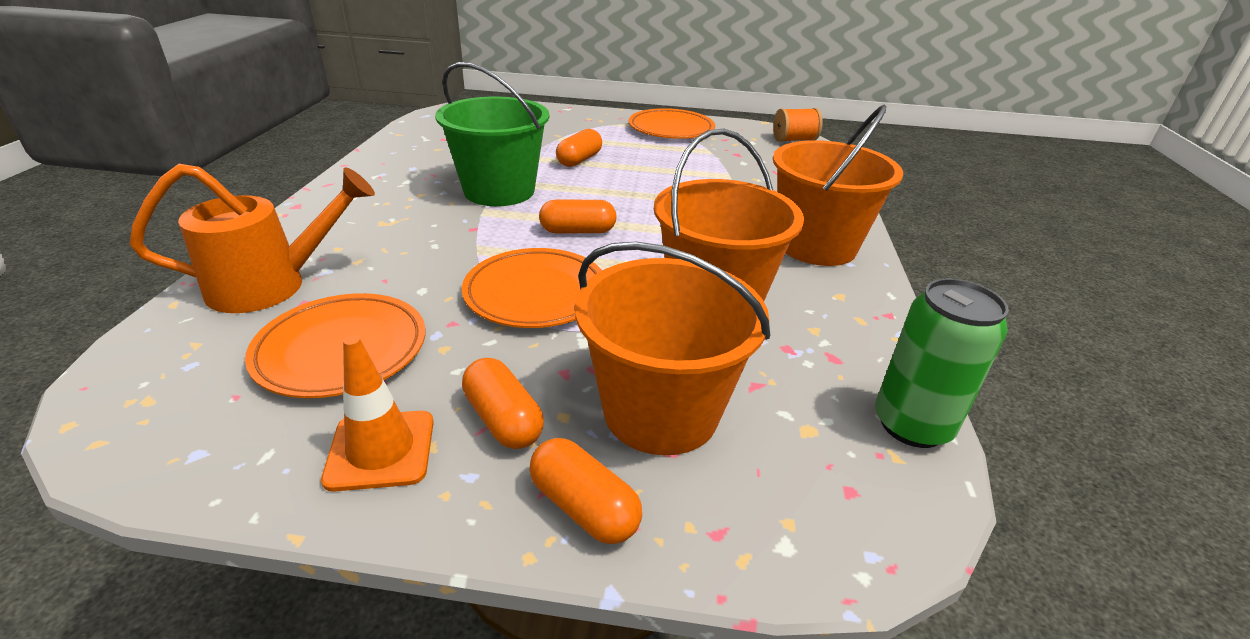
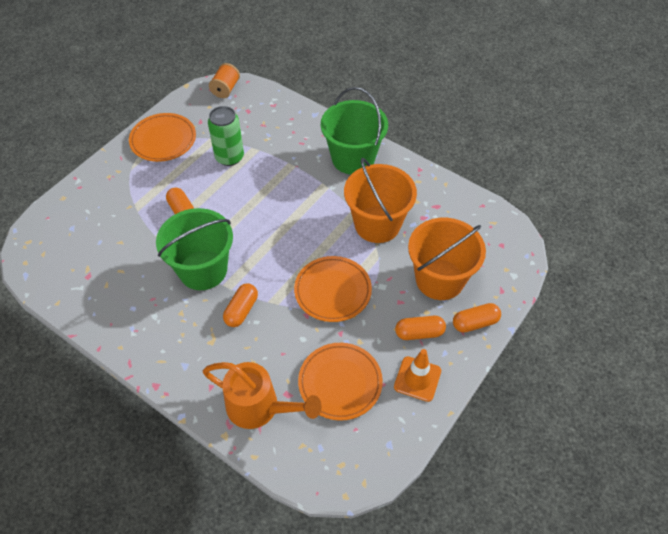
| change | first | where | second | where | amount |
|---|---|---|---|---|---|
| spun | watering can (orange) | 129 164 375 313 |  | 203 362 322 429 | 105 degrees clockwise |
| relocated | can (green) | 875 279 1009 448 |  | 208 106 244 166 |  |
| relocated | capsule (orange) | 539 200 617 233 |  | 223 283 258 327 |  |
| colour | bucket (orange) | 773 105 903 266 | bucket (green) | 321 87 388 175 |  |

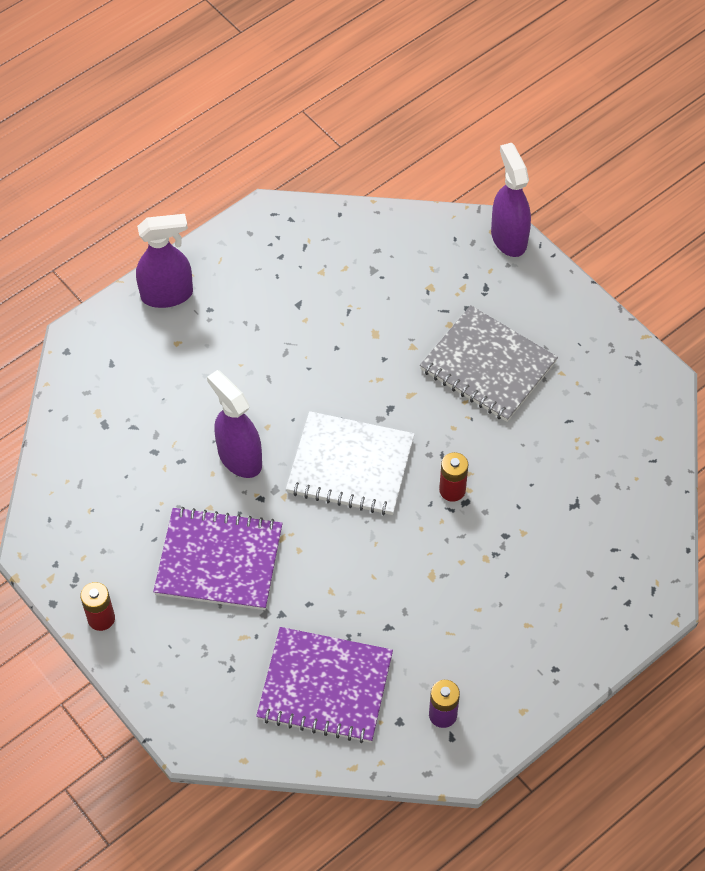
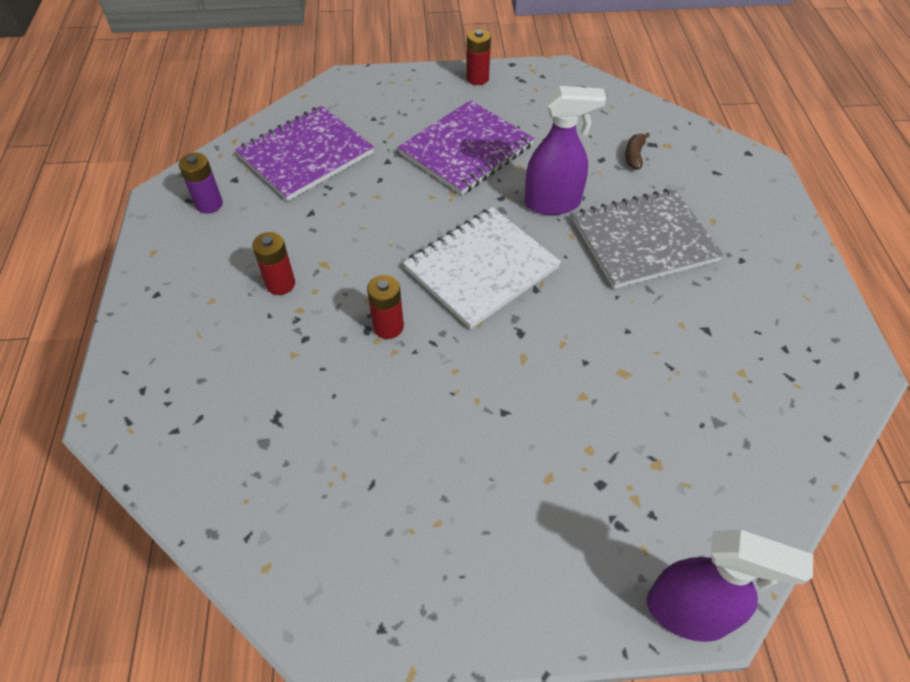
| change | first | where | second | where | amount |
|---|---|---|---|---|---|
| appeared |  |  | battery (red) | 252 232 295 295 |  |
| relocated | notebook (grey) | 420 305 558 422 |  | 573 189 724 289 |  |
| appeared |  |  | banana (brown) | 625 133 650 170 |  |
| missing | spray bottle (purple) | 136 214 193 308 |  |  |  |

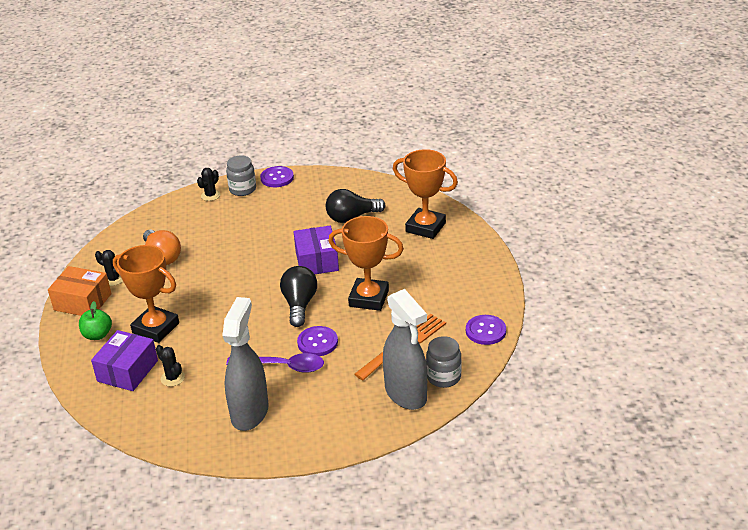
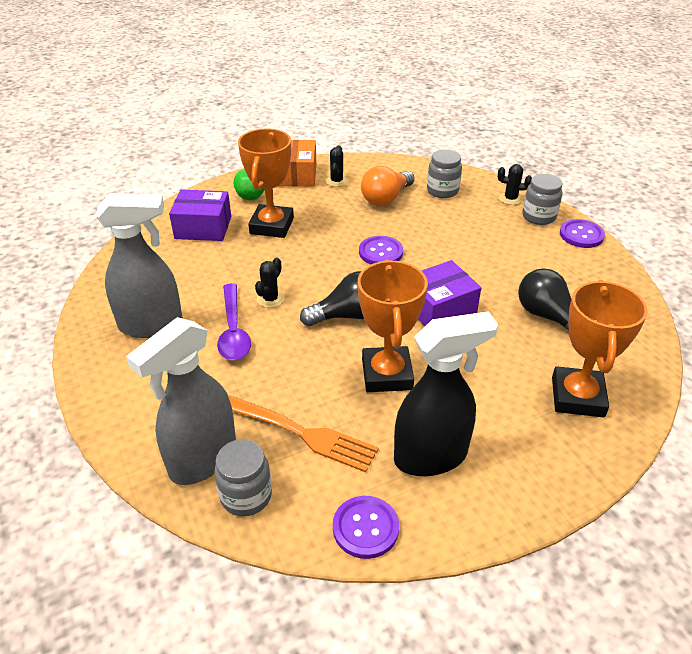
| change | first | where | second | where | amount |
|---|---|---|---|---|---|
| relocated | cactus (black) | 156 345 185 386 |  | 255 257 285 308 |  |
| relocated | button (purple) | 297 326 338 356 |  | 359 236 403 264 |  |
| appeared |  |  | spray bottle (black) | 394 311 498 476 |  |
| appeared |  |  | jar (grey) | 427 149 462 198 |  |

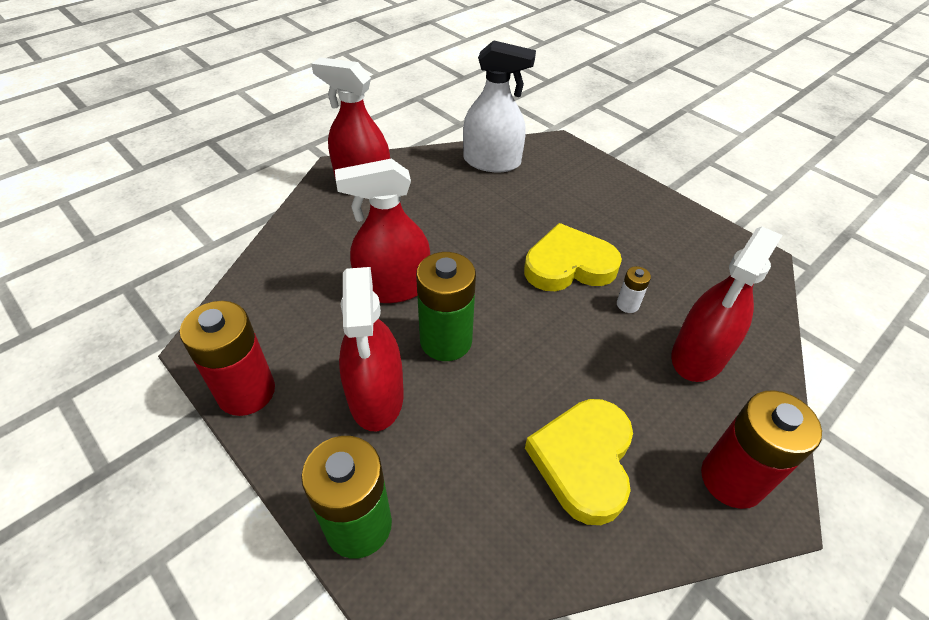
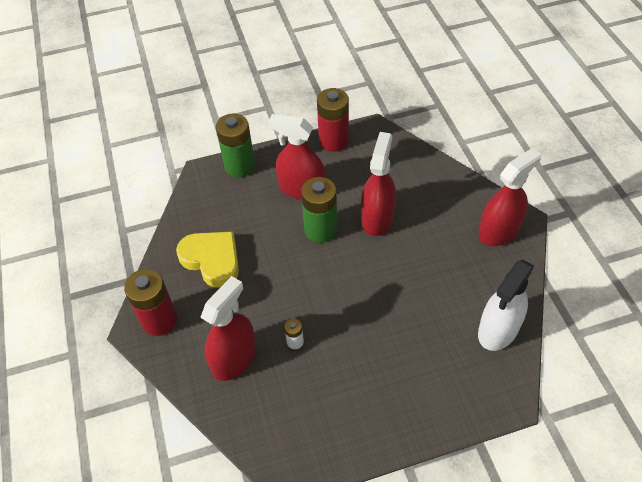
| change | first | where | second | where | amount |
|---|---|---|---|---|---|
| spun | spray bottle (red) | 671 227 782 382 |  | 200 276 256 381 | 60 degrees clockwise |
| missing | heart (yellow) | 524 223 622 291 |  |  |  |

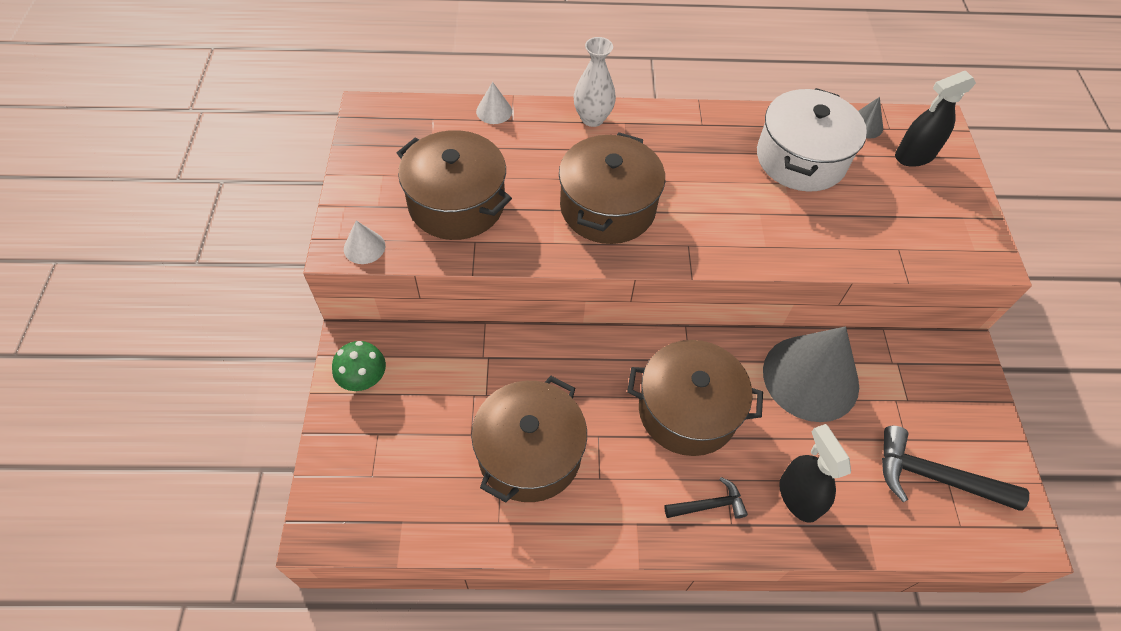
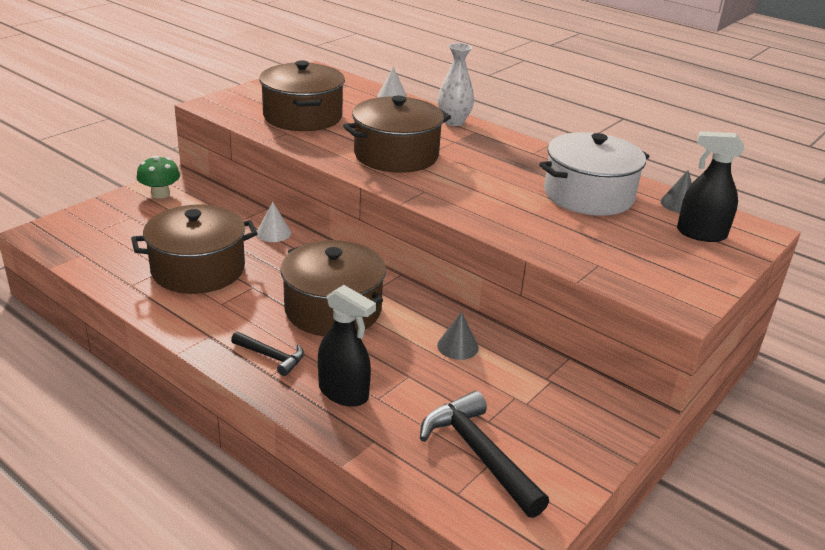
| change | first | where | second | where | amount |
|---|---|---|---|---|---|
| relocated | cone (white) | 344 221 385 264 |  | 257 202 291 242 |  |
| spun | spray bottle (black) | 779 424 851 523 |  | 318 285 376 407 | 105 degrees clockwise |
| size | cone (grey) | 763 326 859 422 |  | 437 312 479 360 | x0.41 |

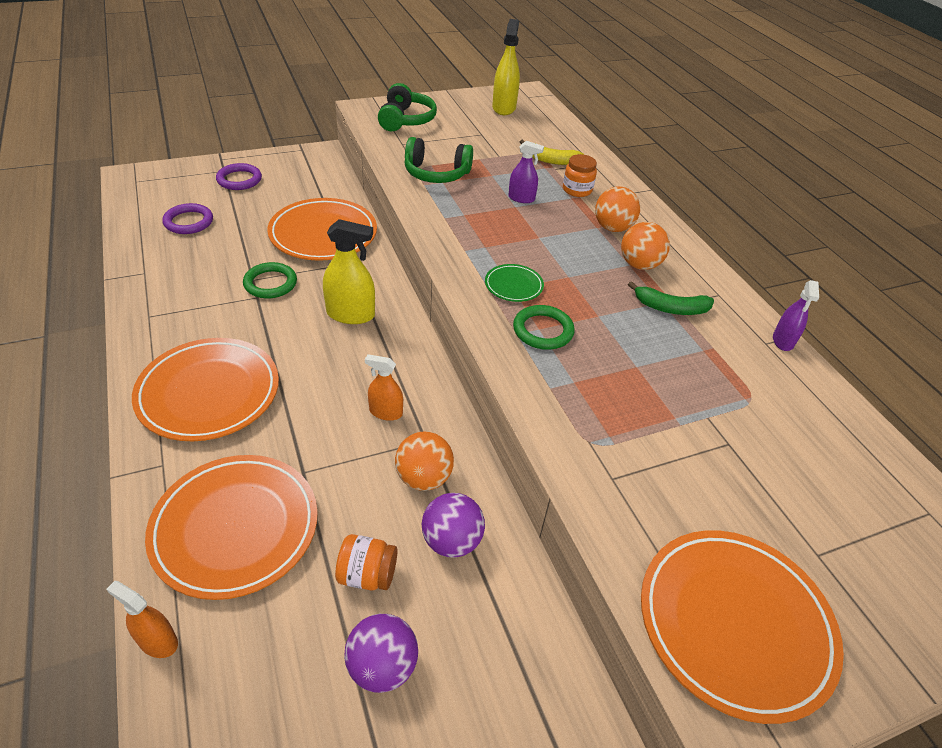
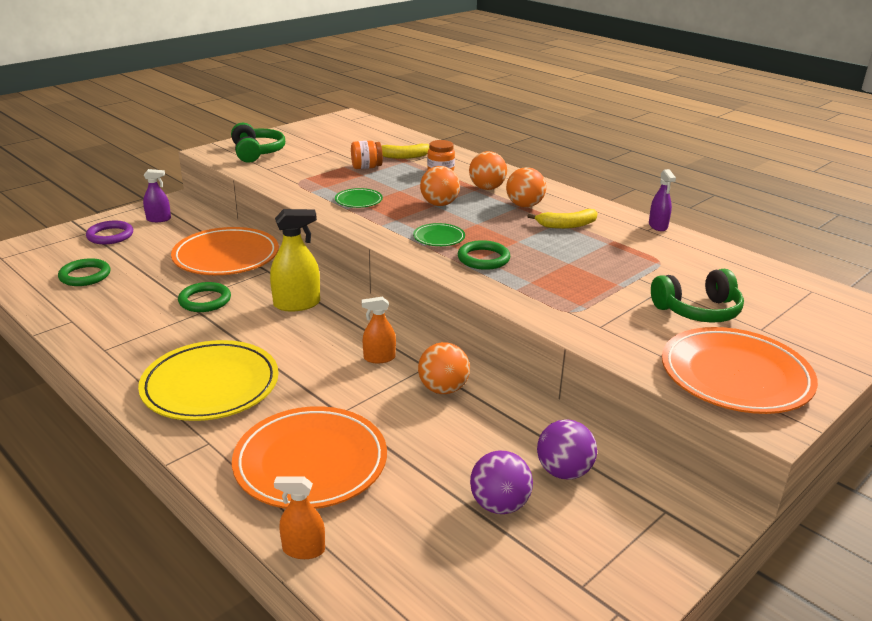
| change | first | where | second | where | amount |
|---|---|---|---|---|---|
| colour | ring (purple) | 162 203 213 234 | ring (green) | 58 258 111 286 |  |
| colour | plate (orange) | 132 338 279 441 | plate (yellow) | 138 340 278 421 |  |
| relocated | spray bottle (purple) | 508 141 544 203 |  | 143 169 171 222 |  |
| appeared |  |  | plate (green) | 335 188 383 208 |  |
| relocated | jar (orange) | 335 534 397 590 |  | 351 141 383 169 |  |
| appeared |  |  | ball (orange) | 420 166 460 206 |  |
| colour | banana (green) | 628 281 714 315 | banana (yellow) | 527 209 598 229 |  |
| relocated | ball (purple) | 422 493 485 558 |  | 537 419 597 480 |  |
| relocated | headphones (green) | 405 137 473 183 |  | 651 269 744 323 |  |
| missing | spray bottle (yellow) | 492 19 520 115 |  |  |  |

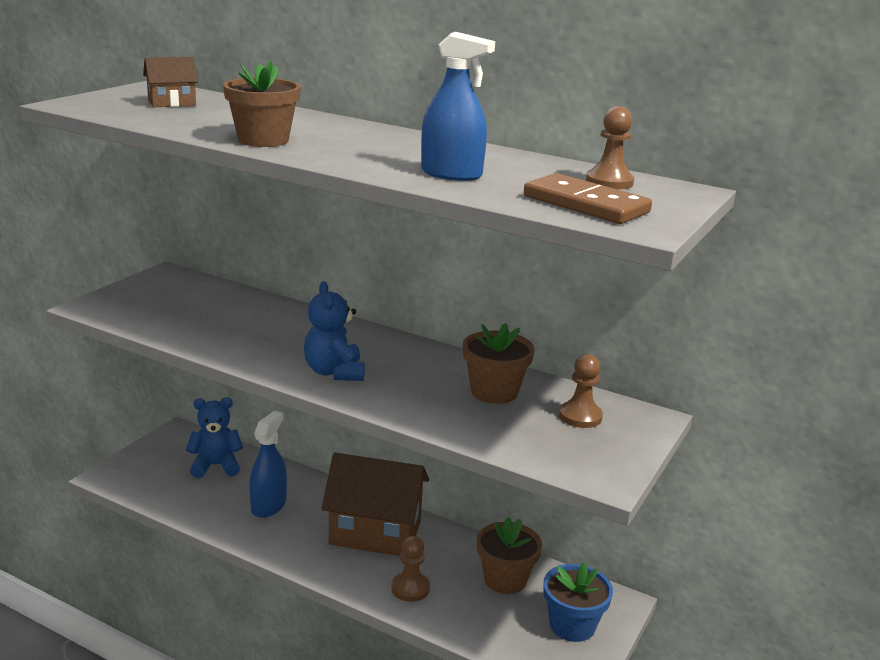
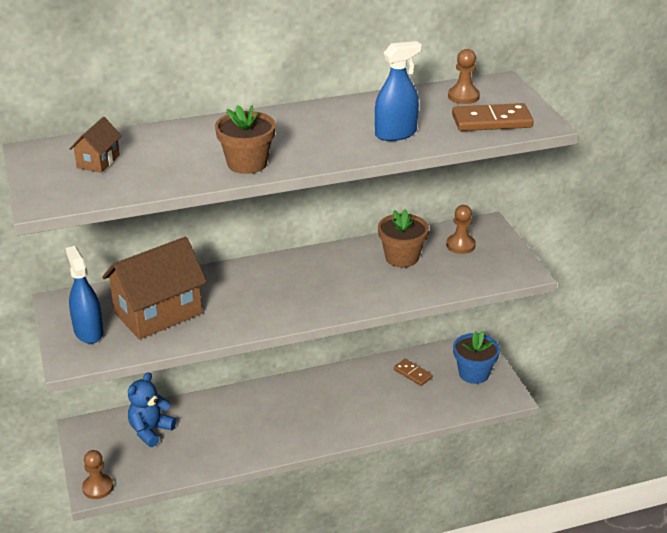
| change | first | where | second | where | amount |
|---|---|---|---|---|---|
| relocated | spray bottle (blue) | 249 411 287 518 |  | 66 246 104 344 |  |
| relocated | pawn (brown) | 391 536 430 602 |  | 82 450 113 499 |  |
| relocated | house (brown) | 322 453 429 556 |  | 102 237 207 340 |  |
| exchanged | flower pot (brown) | 477 517 542 594 | domino (brown) | 394 359 433 386 |  |
| missing | teddy bear (blue) | 304 281 365 381 |  |  |  |

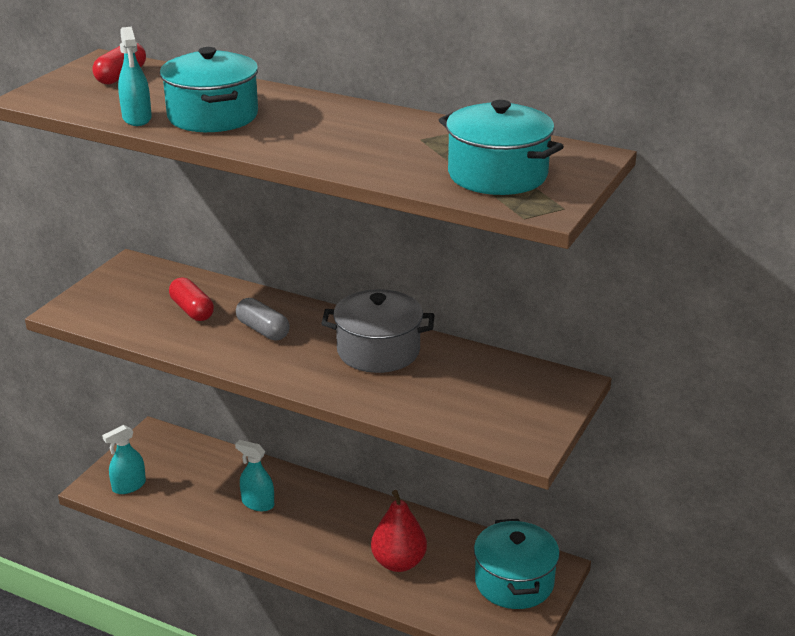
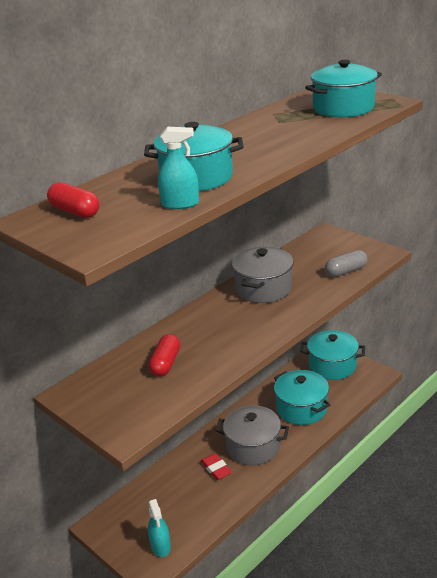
| change | first | where | second | where | amount |
|---|---|---|---|---|---|
| spun | capsule (red) | 169 277 214 321 |  | 149 334 180 376 | 60 degrees counterclockwise |
| exchanged | spray bottle (turquoise) | 235 440 274 511 | eraser (red) | 201 453 232 480 |  |
| appeared |  |  | pot (grey) | 215 405 289 465 |  |
| exchanged | pear (red) | 371 490 427 572 | pot (turquoise) | 274 370 330 425 |  |
| relocated | capsule (grey) | 236 298 290 340 |  | 325 250 368 277 |  |

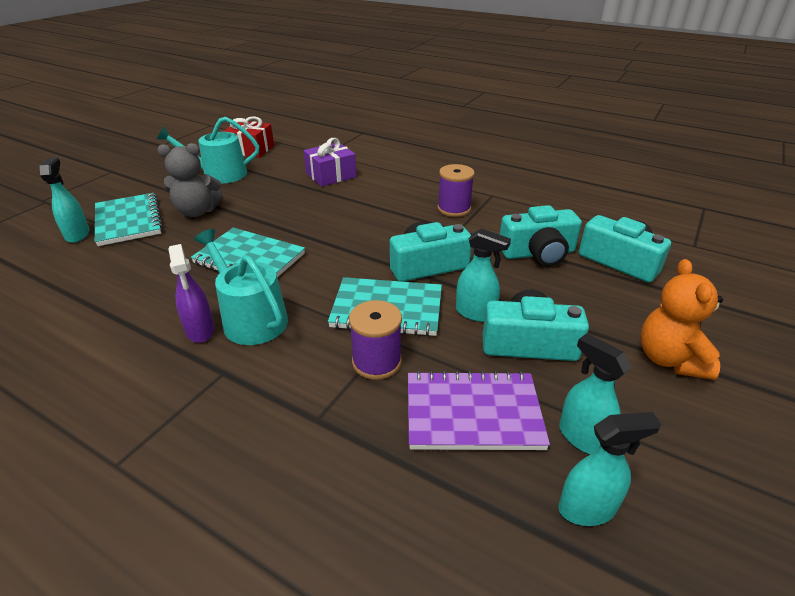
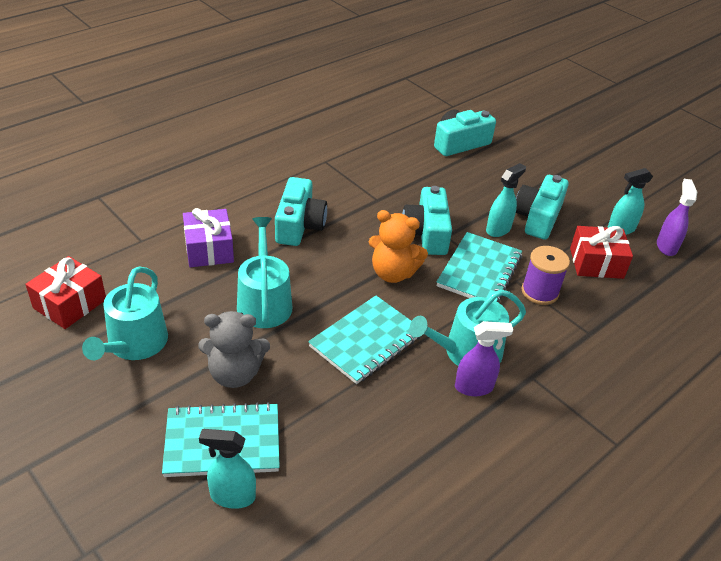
| change | first | where | second | where | amount |
|---|---|---|---|---|---|
| spun | teddy bear (grey) | 157 143 223 217 |  | 198 311 270 388 | 75 degrees clockwise |
| appeared |  |  | watering can (turquoise) | 237 217 293 328 |  |
| relocated | camera (turquoise) | 500 205 582 266 |  | 275 177 327 246 |  |
| relocated | teddy bear (orange) | 640 259 723 380 |  | 369 210 428 283 |  |
| exchanged | notebook (purple) | 408 370 550 450 | gift (red) | 570 226 633 279 |  |
| colour | spray bottle (turquoise) | 558 412 661 526 | spray bottle (purple) | 657 179 697 256 |  |
| missing | spool (purple) | 438 164 475 217 |  |  |  |

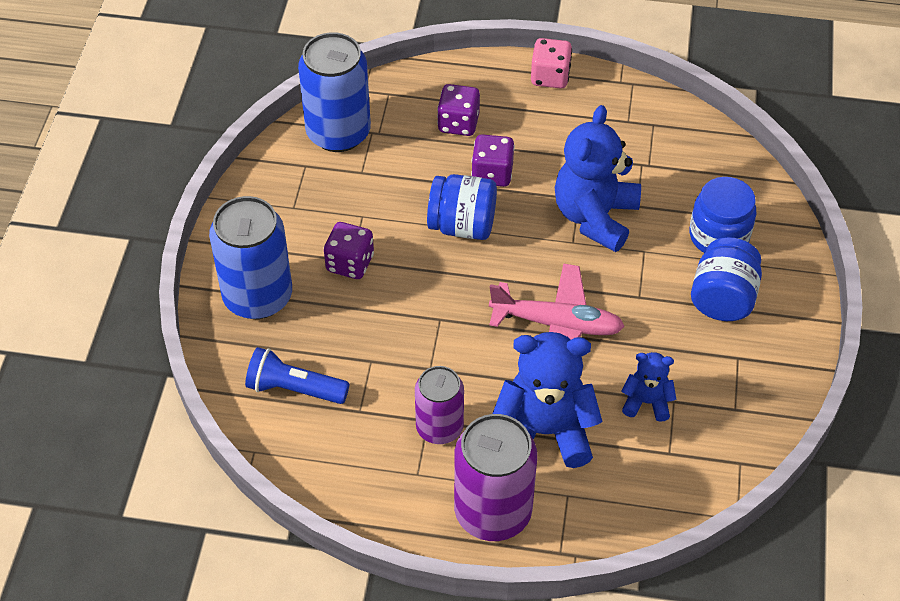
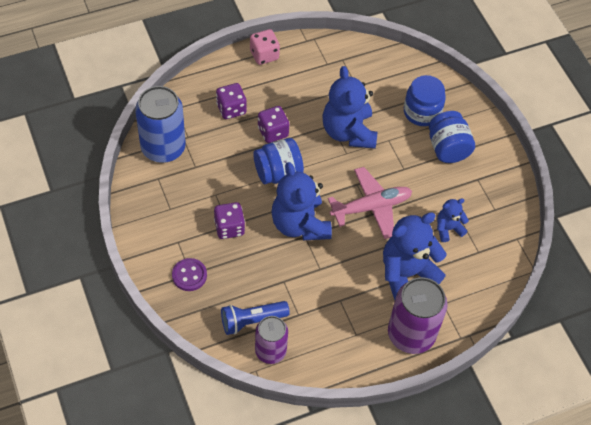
| change | first | where | second | where | amount |
|---|---|---|---|---|---|
| exchanged | can (blue) | 209 196 292 319 | button (purple) | 172 258 207 291 |  |
| relocated | can (purple) | 415 366 464 444 |  | 255 316 288 364 |  |
| appeared |  |  | teddy bear (blue) | 271 162 332 240 |  |

